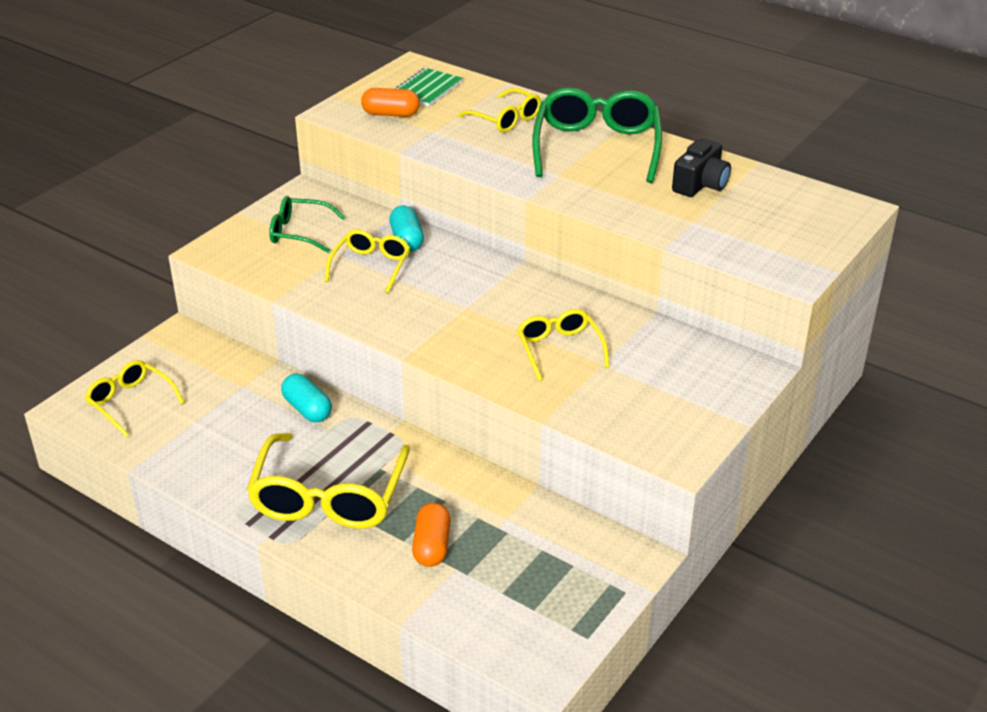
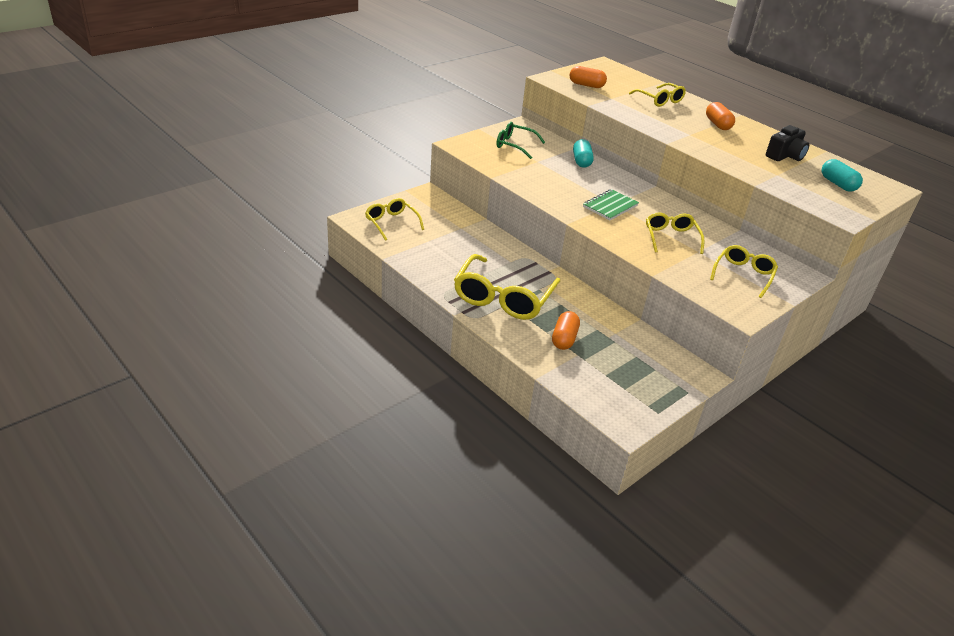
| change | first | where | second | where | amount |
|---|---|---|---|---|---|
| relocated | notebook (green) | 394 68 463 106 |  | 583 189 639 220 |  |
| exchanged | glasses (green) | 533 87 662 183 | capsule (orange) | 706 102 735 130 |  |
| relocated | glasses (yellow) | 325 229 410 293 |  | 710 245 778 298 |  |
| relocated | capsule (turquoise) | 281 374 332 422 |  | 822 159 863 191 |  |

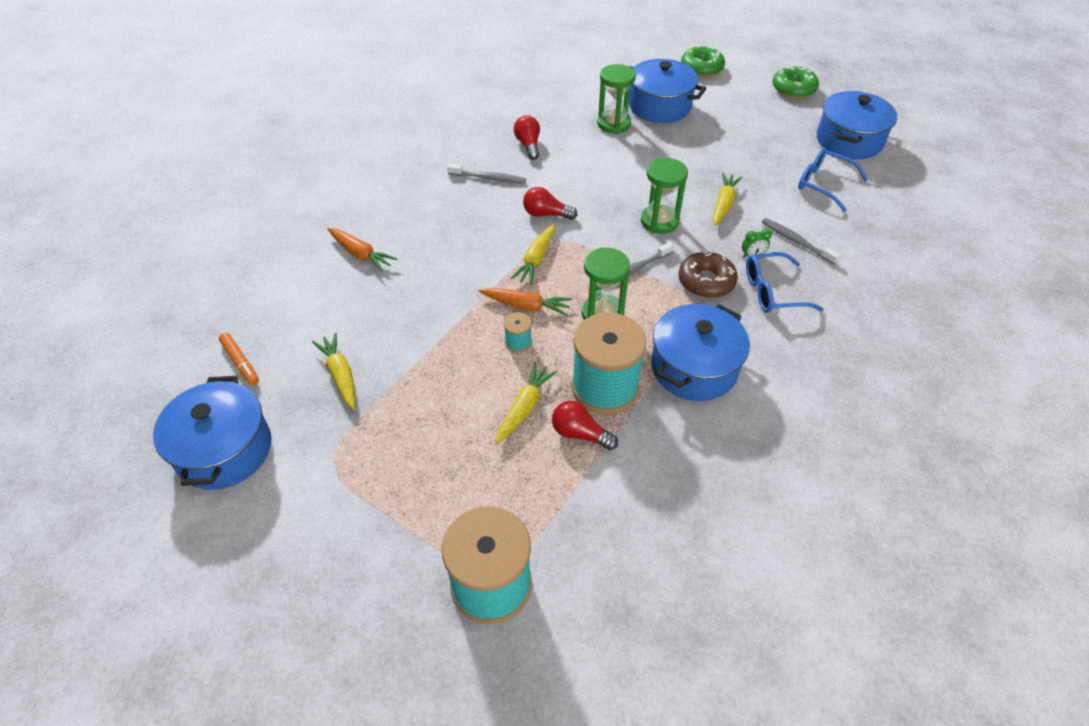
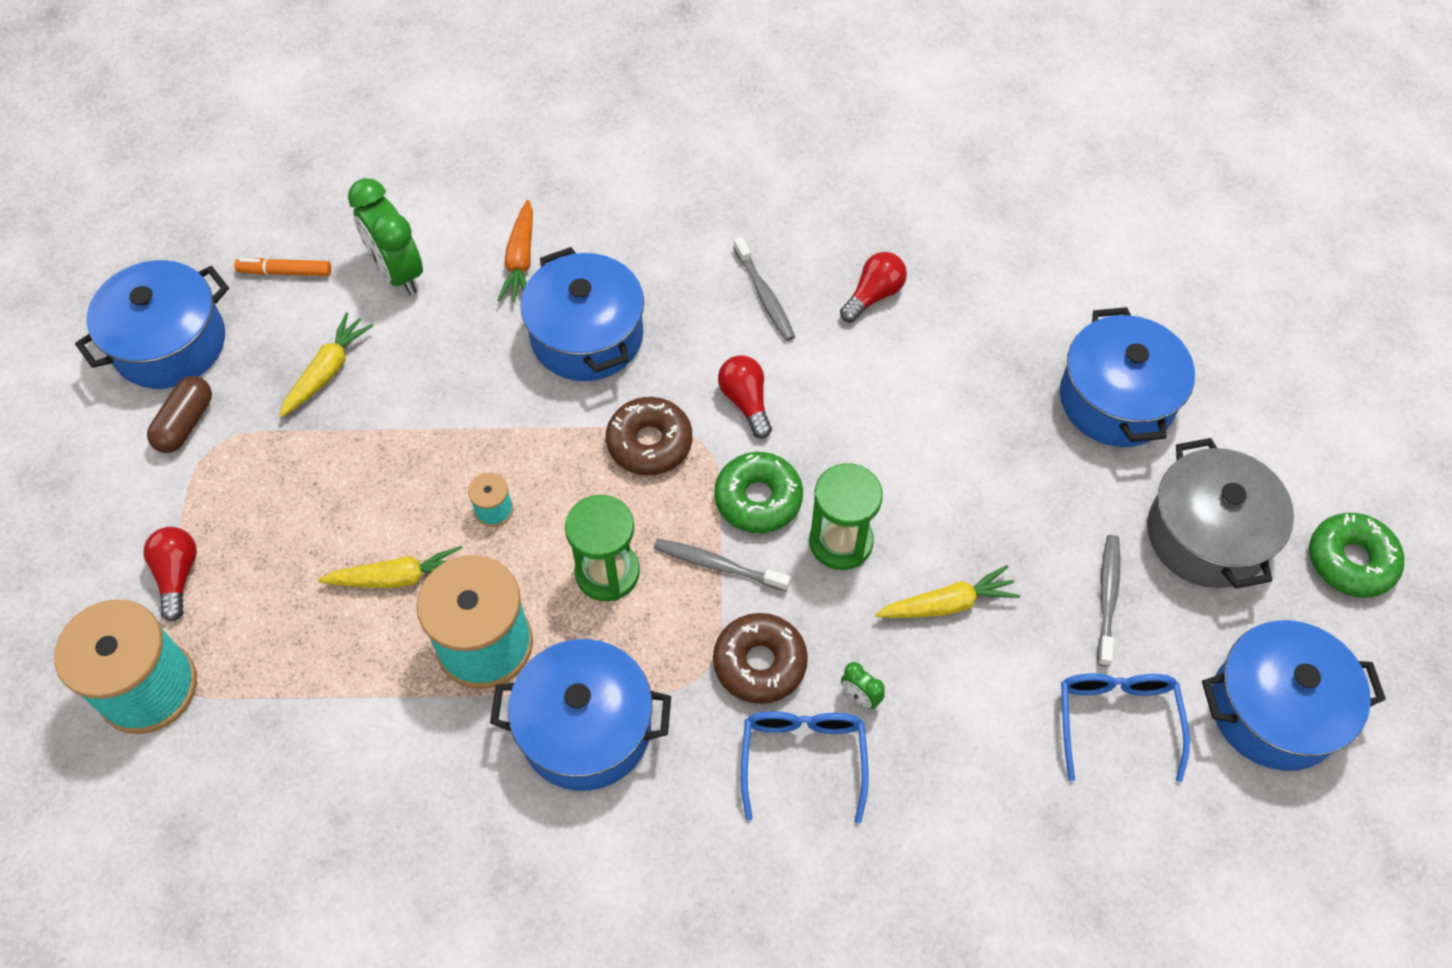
| change | first | where | second | where | amount |
|---|---|---|---|---|---|
| relocated | light bulb (red) | 552 401 618 450 |  | 144 527 197 622 |  |
| appeared |  |  | capsule (brown) | 147 376 212 453 |  |
| spun | marker (orange) | 219 333 259 385 |  | 235 258 331 276 | 75 degrees clockwise |
| appeared |  |  | clock (green) | 348 178 423 295 |  |
| appeared |  |  | pot (blue) | 520 247 644 381 |  |
| exchanged | carrot (yellow) | 510 224 555 285 | donut (brown) | 606 397 692 475 |  |
| relocated | donut (green) | 681 46 725 77 |  | 714 452 803 533 |  |
| spun | glasses (blue) | 746 252 824 313 |  | 741 711 869 823 | 45 degrees clockwise |
| relocated | toothbrush (grey) | 762 218 840 265 |  | 1097 535 1120 667 |  |
| appeared |  |  | pot (grey) | 1147 438 1294 589 |  |
| missing | carrot (orange) | 479 288 572 316 |  |  |  |
| missing | hourglass (green) | 597 64 636 134 |  |  |  |

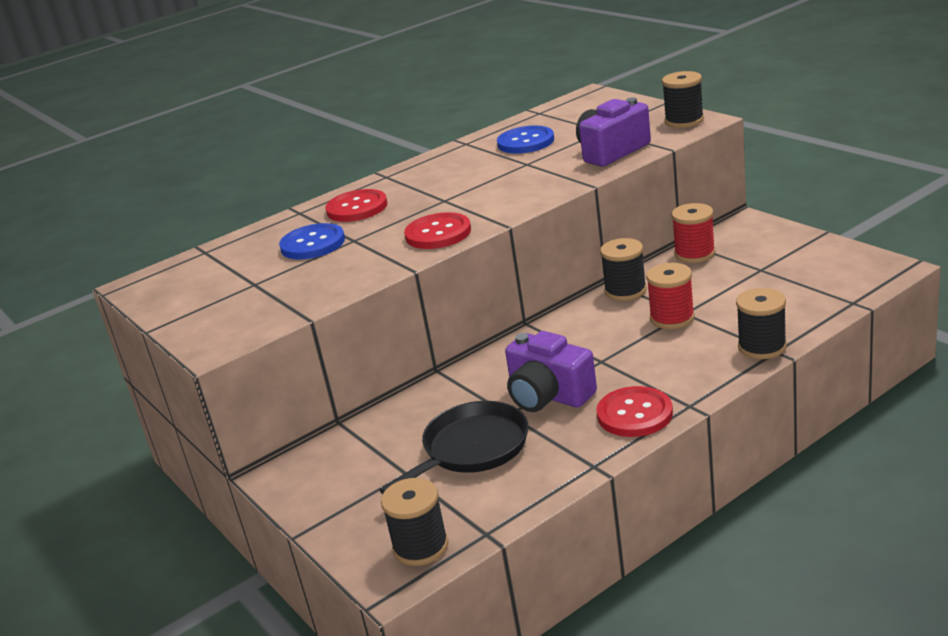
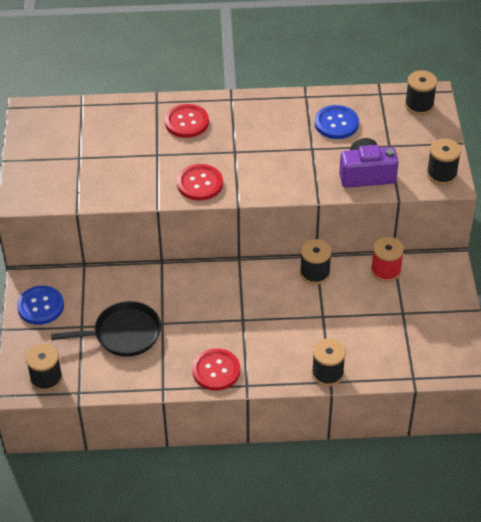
| change | first | where | second | where | amount |
|---|---|---|---|---|---|
| relocated | button (blue) | 279 223 345 260 |  | 17 286 64 325 |  |
| appeared |  |  | spool (black) | 405 70 437 115 |  |
| missing | camera (purple) | 505 331 597 412 |  |  |  |
| missing | spool (red) | 646 263 695 329 |  |  |  |

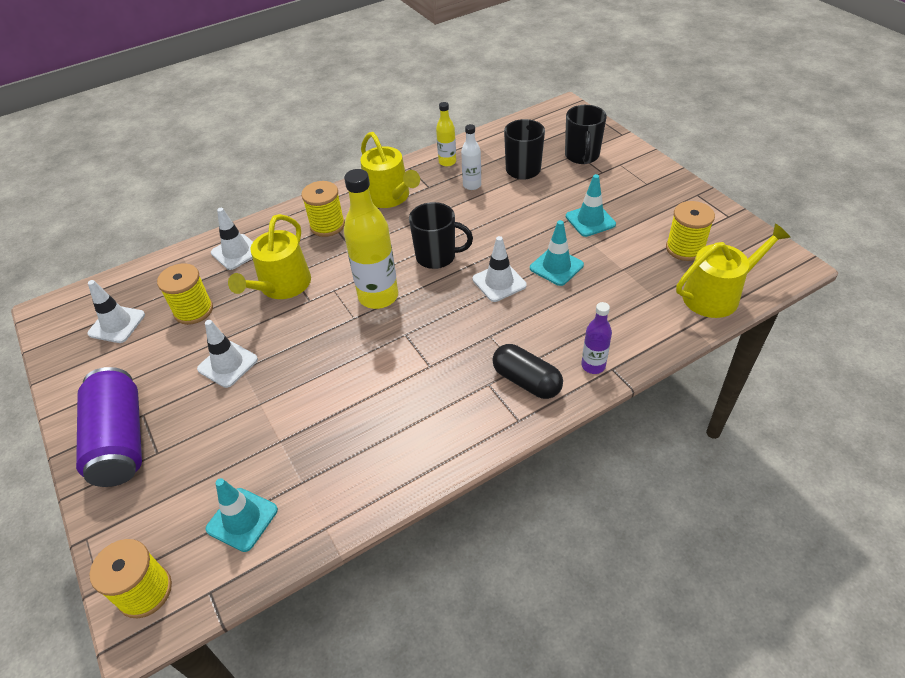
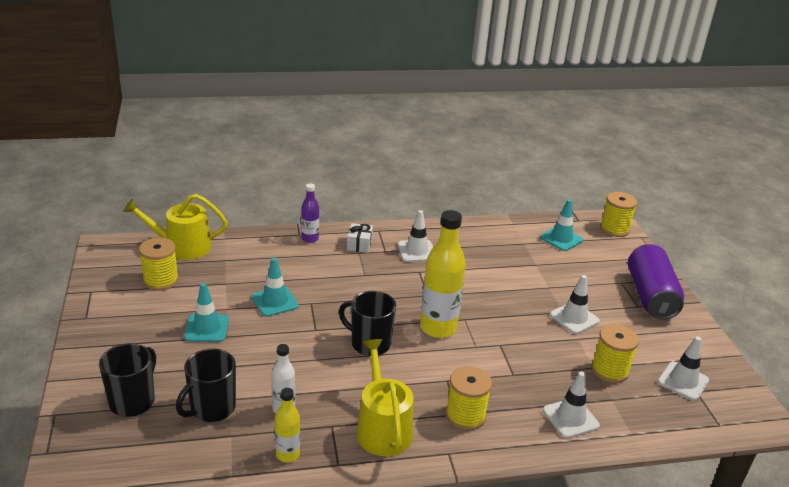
| change | first | where | second | where | amount |
|---|---|---|---|---|---|
| exchanged | capsule (black) | 492 344 563 399 | gift (white) | 347 223 373 253 |  |
| relocated | traffic cone (white) | 473 236 527 302 |  | 398 210 433 262 |  |
| missing | watering can (yellow) | 228 214 311 299 |  |  |  |

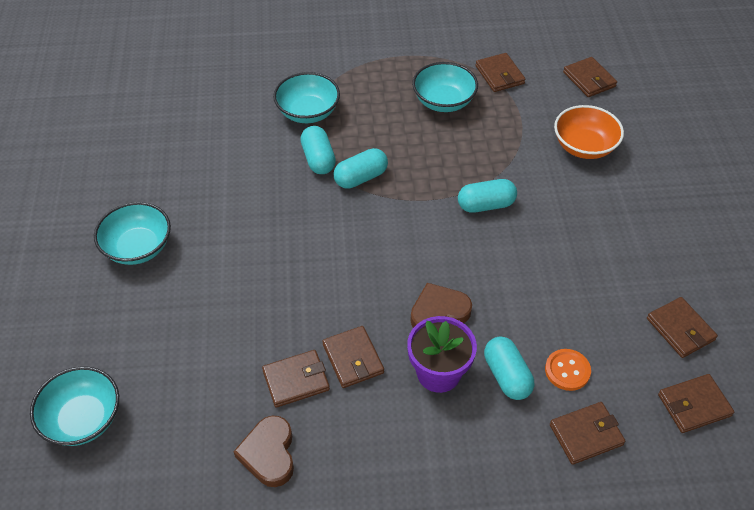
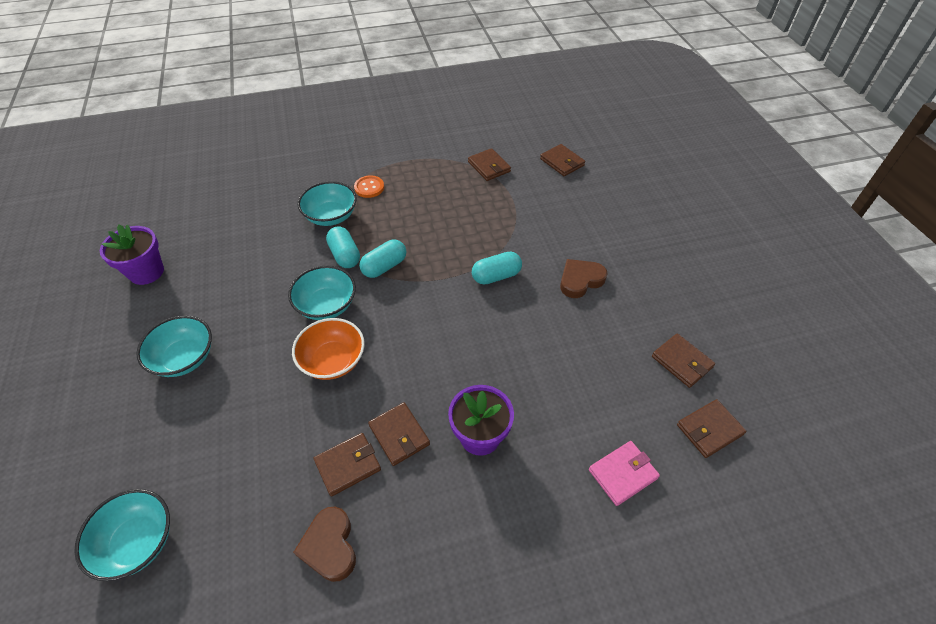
| change | first | where | second | where | amount |
|---|---|---|---|---|---|
| appeared |  |  | flower pot (purple) | 100 224 164 285 |  |
| relocated | bowl (turquoise) | 412 62 478 112 |  | 288 266 356 320 |  |
| relocated | bowl (orange) | 554 105 624 159 |  | 292 318 365 380 |  |
| relocated | button (orange) | 545 349 591 391 |  | 354 175 384 198 |  |
| relocated | heart (brown) | 410 283 472 328 |  | 560 259 607 298 |  |
| colour | wallet (brown) | 550 402 625 465 | wallet (pink) | 589 441 660 506 |  |
| missing | capsule (turquoise) | 484 336 534 400 |  |  |  |

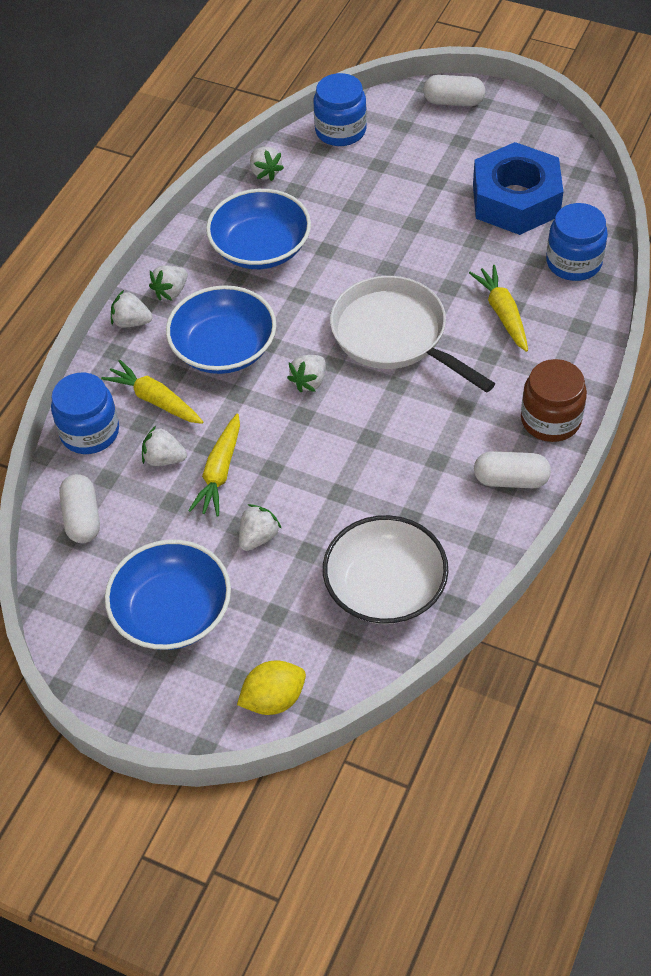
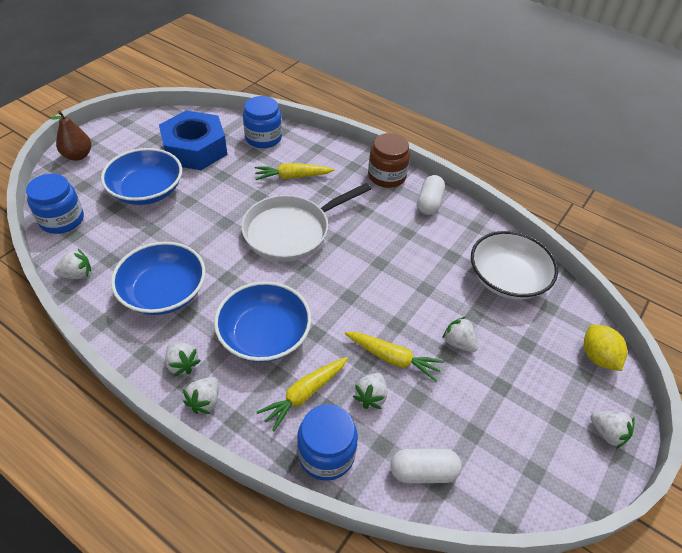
| change | first | where | second | where | amount |
|---|---|---|---|---|---|
| exchanged | capsule (white) | 423 75 485 106 | pear (brown) | 50 111 91 161 |  |
| relocated | bowl (blue) | 105 540 231 650 |  | 101 148 182 205 |  |
| relocated | strawberry (white) | 287 355 326 392 |  | 590 411 635 449 |  |

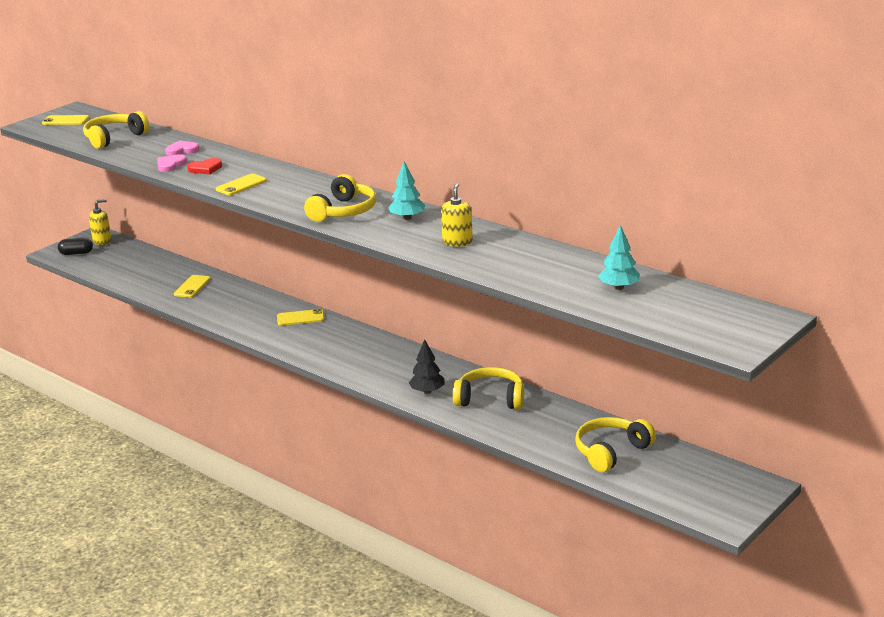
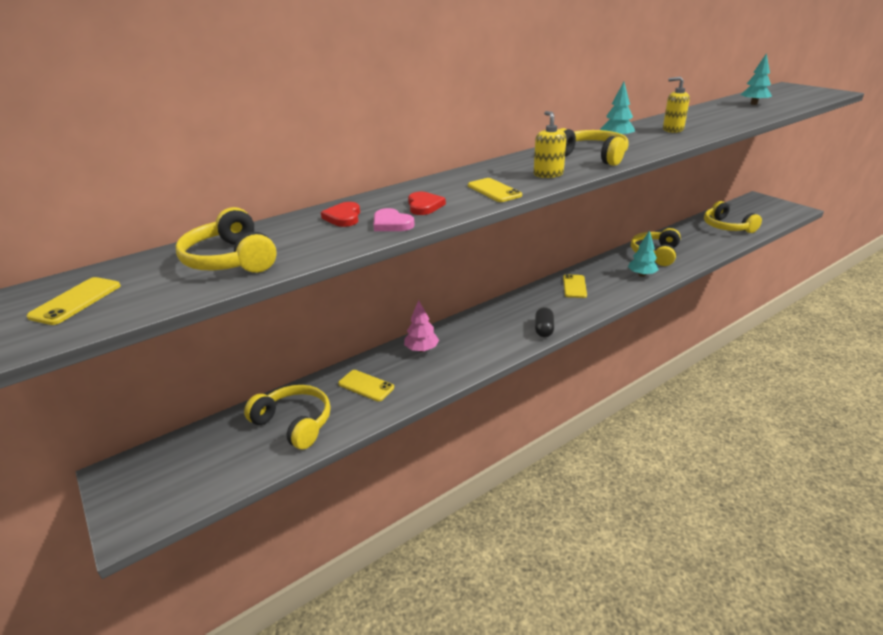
| change | first | where | second | where | amount |
|---|---|---|---|---|---|
| appeared |  |  | headphones (yellow) | 244 385 330 449 |  |
| colour | heart (pink) | 165 140 199 156 | heart (red) | 321 202 360 227 |  |
| appeared |  |  | tree (pink) | 404 300 439 352 |  |
| relocated | soap dispenser (yellow) | 89 199 112 245 |  | 534 111 566 178 |  |
| relocated | capsule (black) | 58 238 93 255 |  | 535 307 554 337 |  |
| relocated | phone (yellow) | 277 309 324 326 |  | 563 274 587 298 |  |
| colour | tree (black) | 409 339 445 394 | tree (turquoise) | 628 230 659 277 |  |

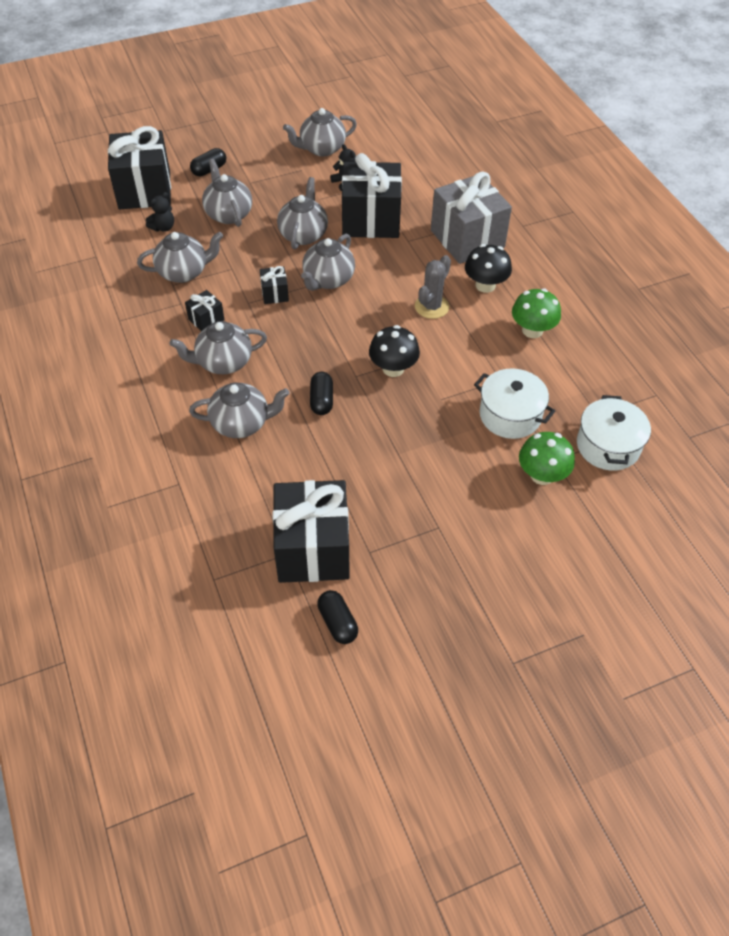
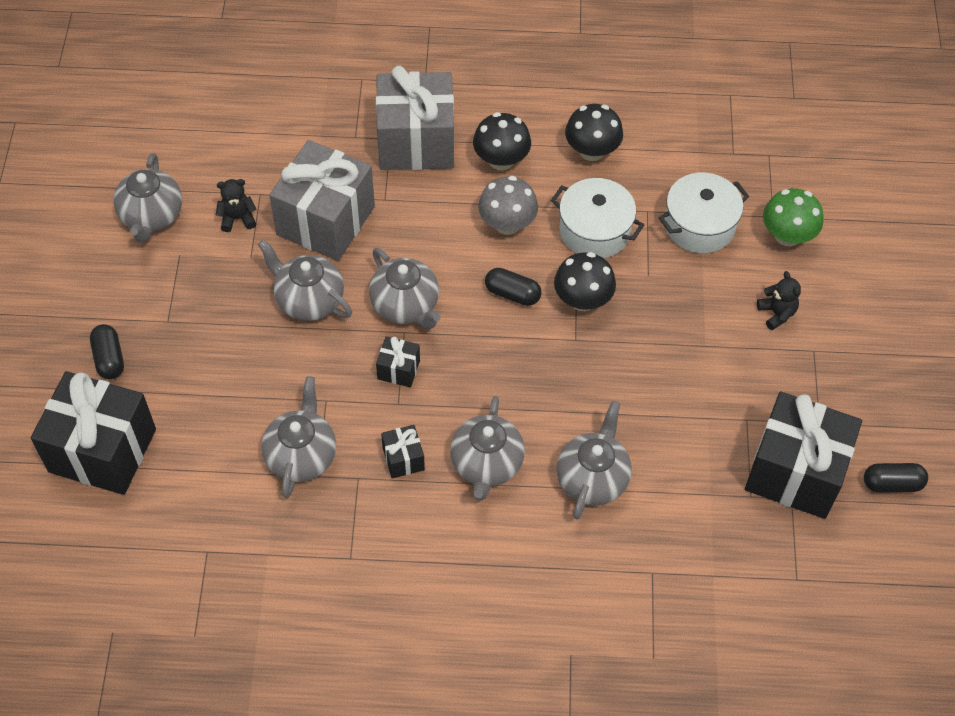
| change | first | where | second | where | amount |
|---|---|---|---|---|---|
| colour | gift (black) | 342 153 402 238 | gift (grey) | 269 140 375 261 |  |
| exchanged | cactus (grey) | 415 255 451 319 | mushroom (grey) | 478 176 538 235 |  |
| relocated | capsule (black) | 310 372 333 415 |  | 485 268 542 306 |  |
| relocated | pot (white) | 577 395 651 471 |  | 551 178 644 258 |  |
| colour | mushroom (green) | 512 288 561 338 | mushroom (black) | 565 104 623 161 |  |
| relocated | teddy bear (black) | 146 192 174 232 |  | 757 271 801 330 |  |
| missing | teapot (grey) | 202 159 252 227 |  |  |  |

